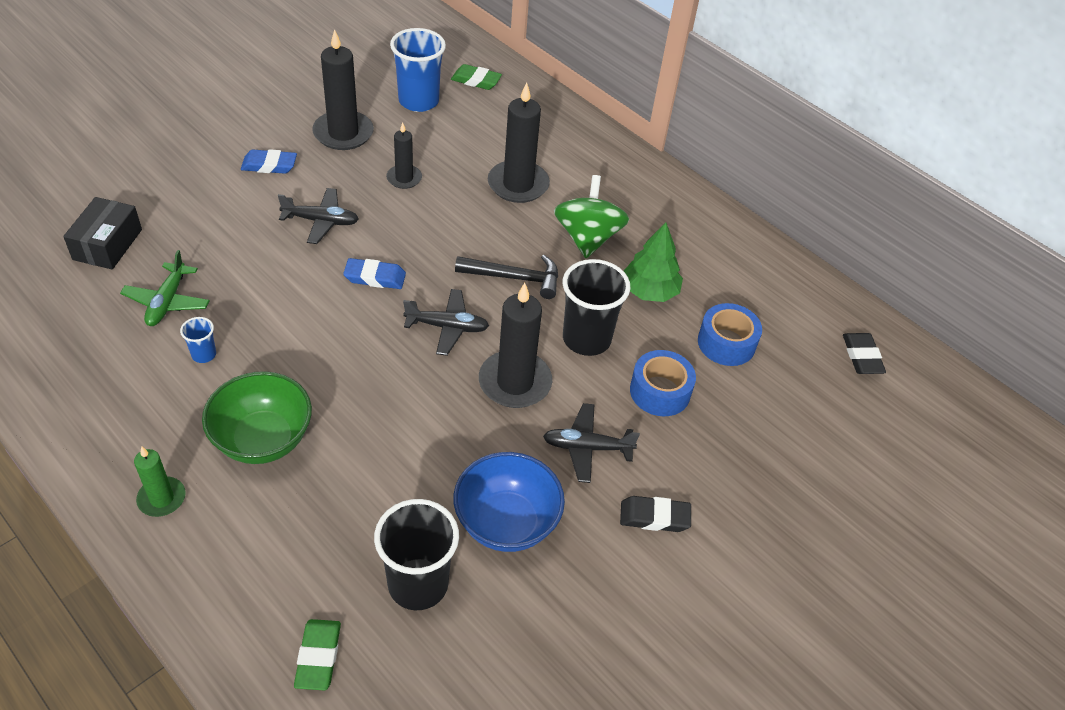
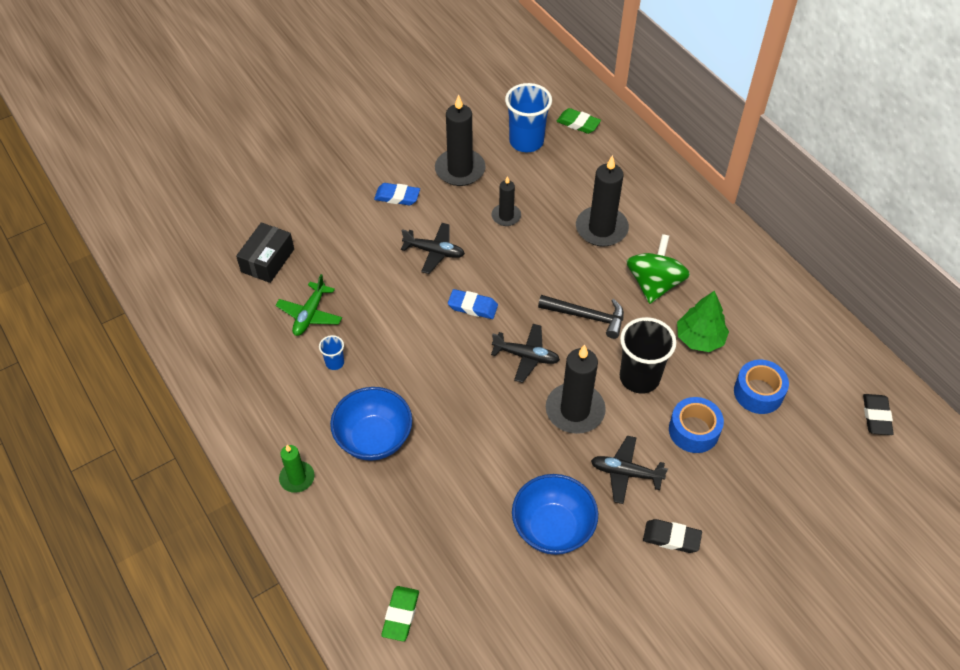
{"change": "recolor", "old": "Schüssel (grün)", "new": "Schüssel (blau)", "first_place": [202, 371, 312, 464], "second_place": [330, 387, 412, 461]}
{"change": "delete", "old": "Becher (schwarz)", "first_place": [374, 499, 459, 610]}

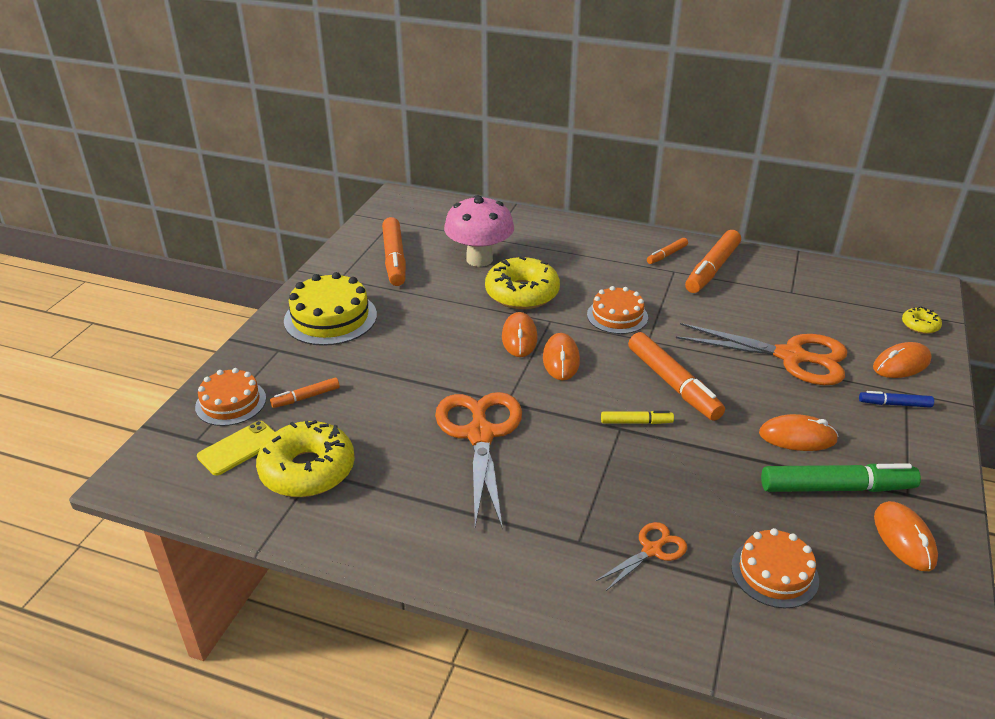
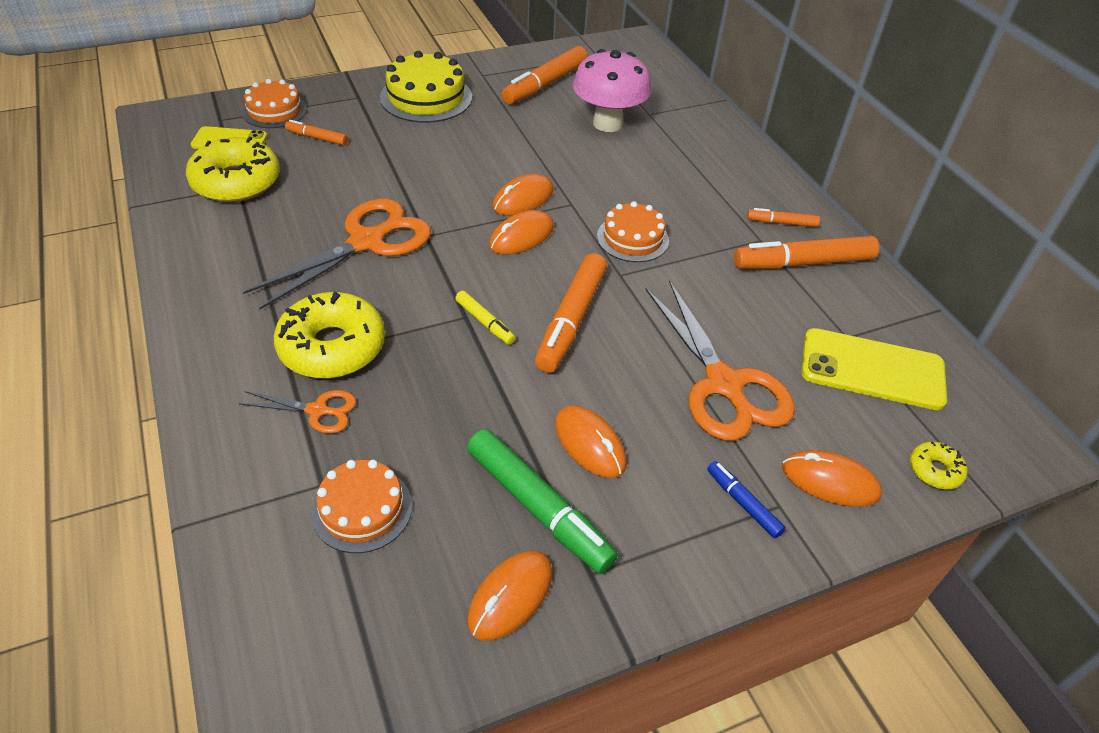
{"change": "move", "old": "Donut (gelb)", "first_place": [485, 256, 560, 309], "second_place": [274, 292, 385, 378]}
{"change": "insert", "new": "Handy (gelb)", "second_place": [801, 328, 947, 410]}

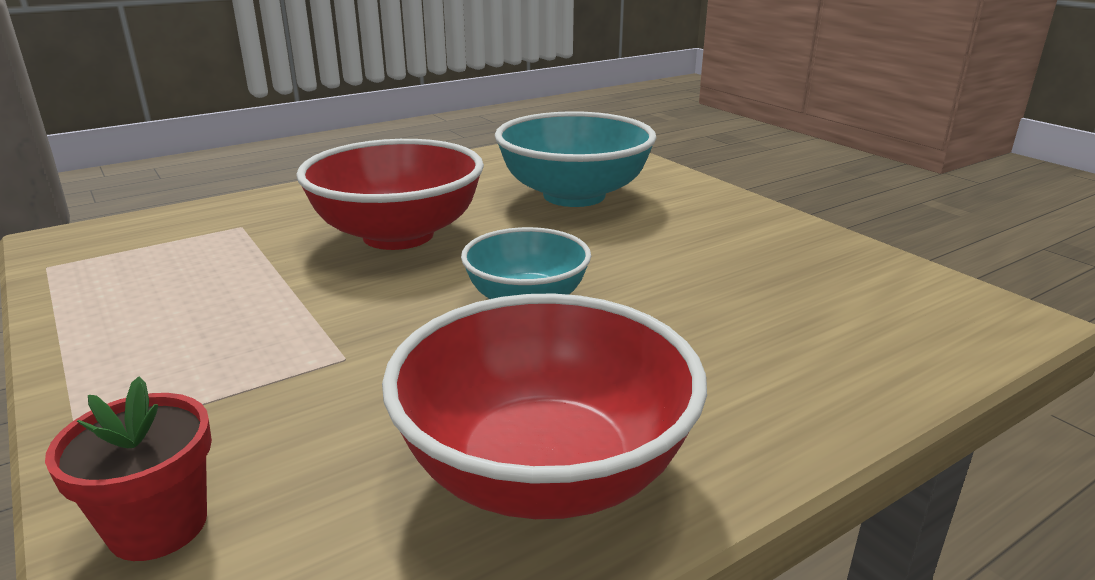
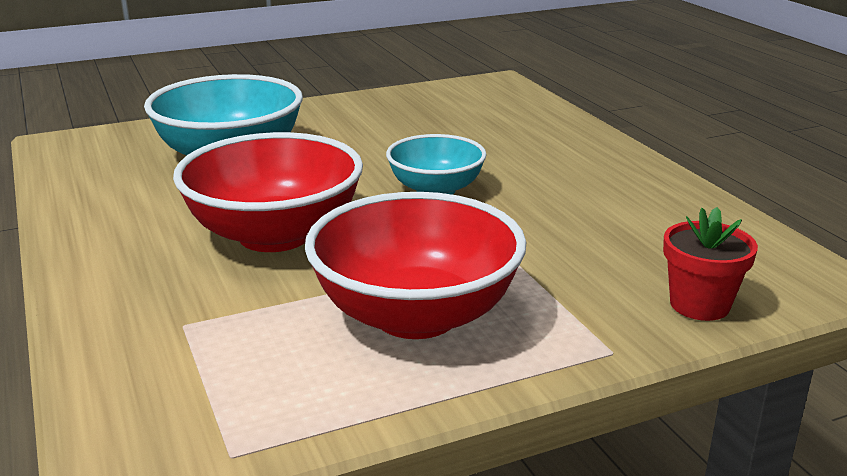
{"change": "move", "old": "Schüssel (rot)", "first_place": [382, 294, 707, 519], "second_place": [305, 192, 526, 339]}

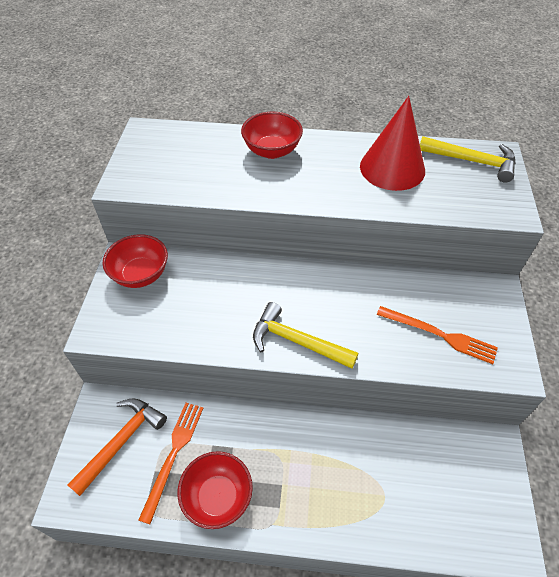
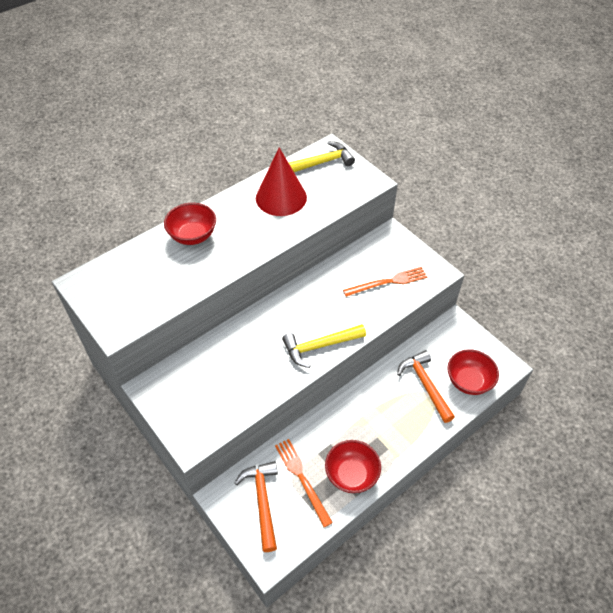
{"change": "move", "old": "Schüssel (rot)", "first_place": [103, 234, 168, 288], "second_place": [447, 349, 499, 395]}
{"change": "insert", "new": "Hammer (orange)", "second_place": [397, 350, 455, 423]}

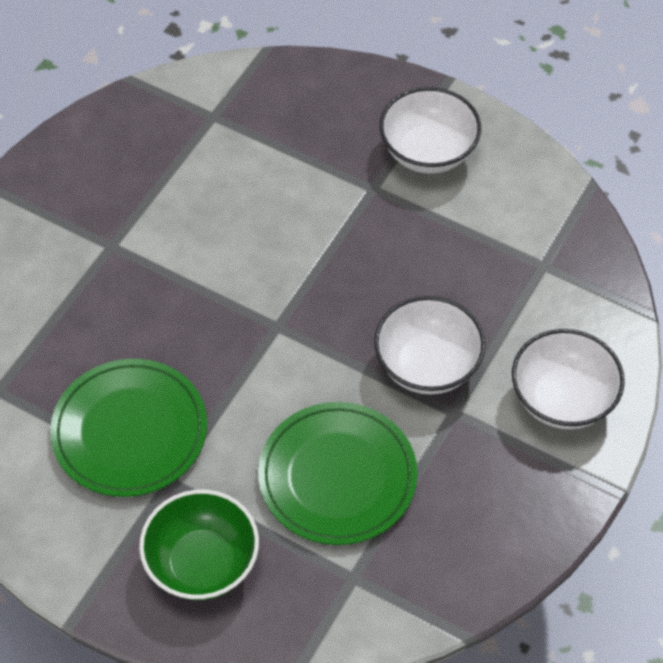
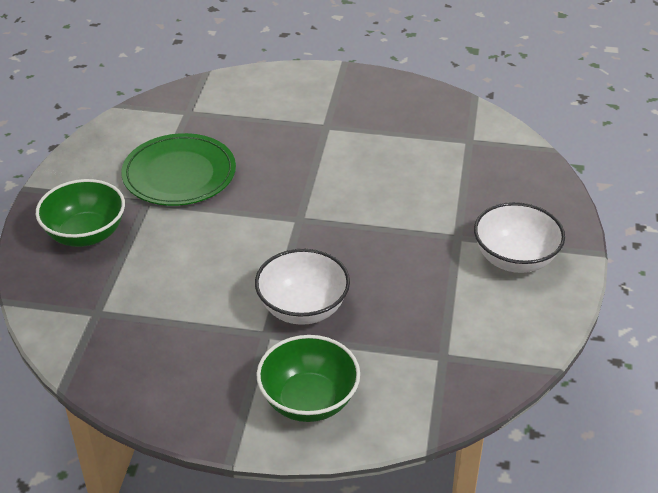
{"change": "delete", "old": "Teller (grün)", "first_place": [258, 402, 418, 545]}
{"change": "recolor", "old": "Schüssel (weiß)", "new": "Schüssel (grün)", "first_place": [512, 329, 625, 429], "second_place": [256, 335, 360, 422]}

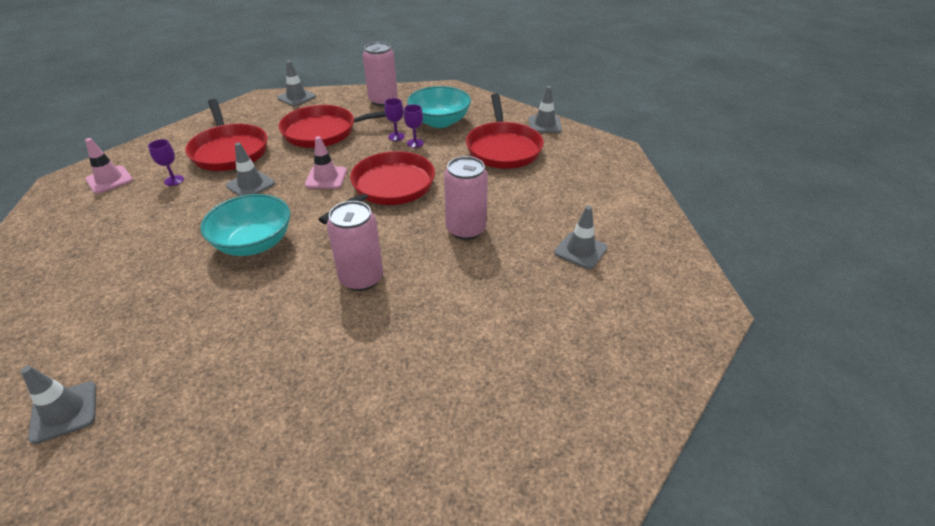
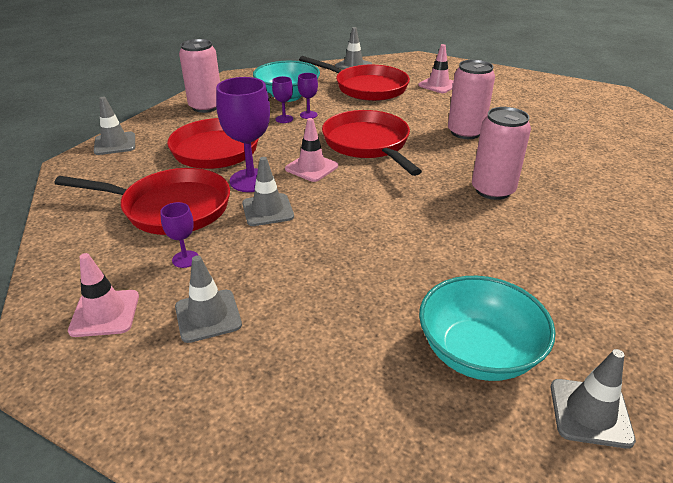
{"change": "move", "old": "Schüssel (türkis)", "first_place": [200, 194, 290, 256], "second_place": [419, 276, 555, 381]}
{"change": "move", "old": "Leitkegel (grau)", "first_place": [554, 206, 608, 269], "second_place": [175, 255, 242, 343]}
{"change": "insert", "new": "Kelch (lila)", "second_place": [216, 77, 270, 192]}
{"change": "insert", "new": "Leitkegel (rosa)", "second_place": [418, 44, 454, 93]}

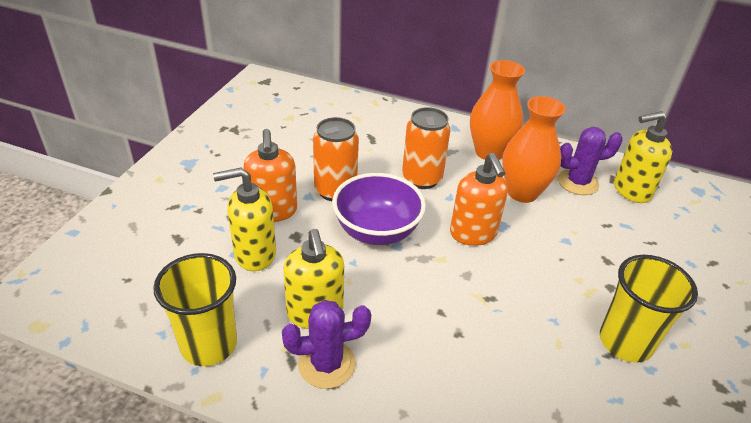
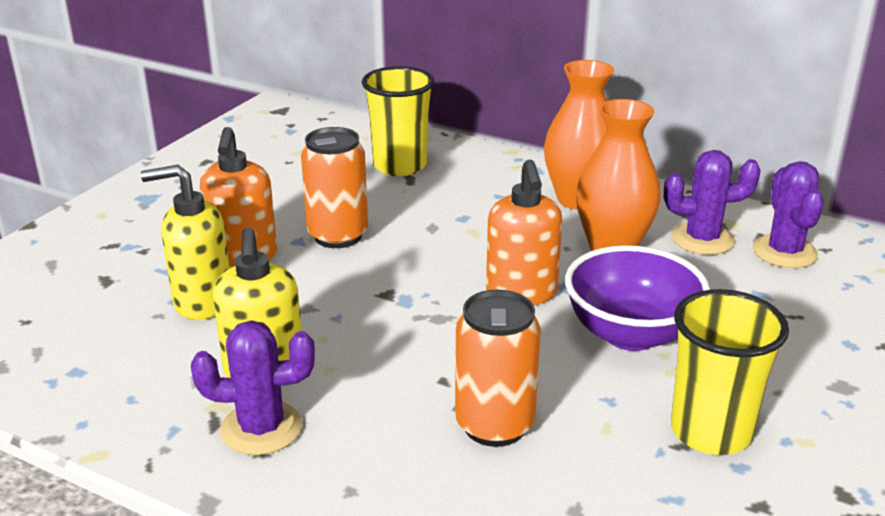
{"change": "move", "old": "Becher (gelb)", "first_place": [153, 253, 237, 366], "second_place": [362, 66, 435, 176]}
{"change": "move", "old": "Schüssel (lila)", "first_place": [332, 173, 426, 245], "second_place": [565, 245, 710, 351]}
{"change": "move", "old": "Dose (orange)", "first_place": [402, 107, 451, 189], "second_place": [455, 290, 541, 447]}
{"change": "replace", "old": "Seifenspender (gelb)", "new": "Kaktus (lila)", "first_place": [614, 111, 672, 203], "second_place": [752, 161, 824, 268]}

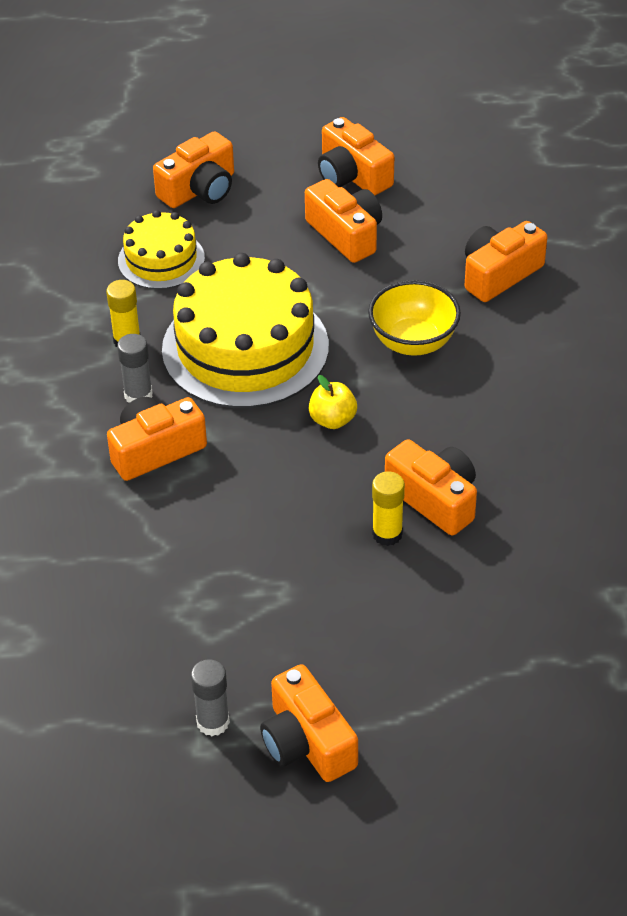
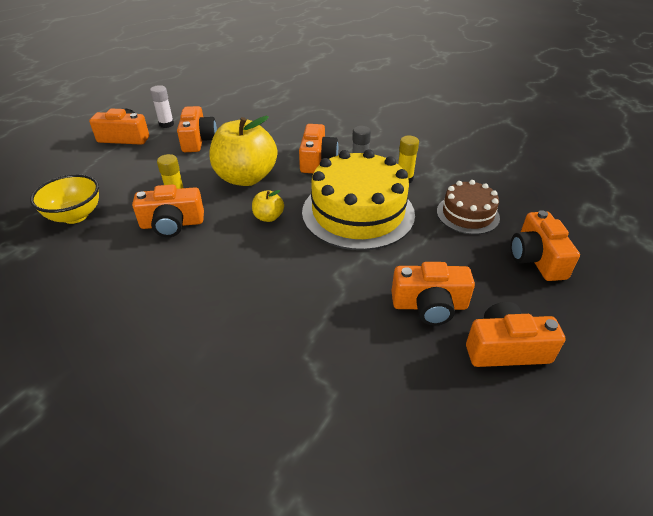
{"change": "recolor", "old": "Kuchen (gelb)", "new": "Kuchen (braun)", "first_place": [118, 210, 205, 289], "second_place": [437, 180, 500, 235]}
{"change": "recolor", "old": "Klebestift (grau)", "new": "Klebestift (weiß)", "first_place": [191, 659, 230, 736], "second_place": [150, 85, 174, 128]}
{"change": "move", "old": "Schüssel (gelb)", "first_place": [368, 280, 461, 356], "second_place": [30, 174, 99, 224]}
{"change": "move", "old": "Kamera (orange)", "first_place": [465, 221, 547, 302], "second_place": [177, 106, 217, 152]}
{"change": "insert", "new": "Apfel (gelb)", "second_place": [209, 116, 277, 186]}

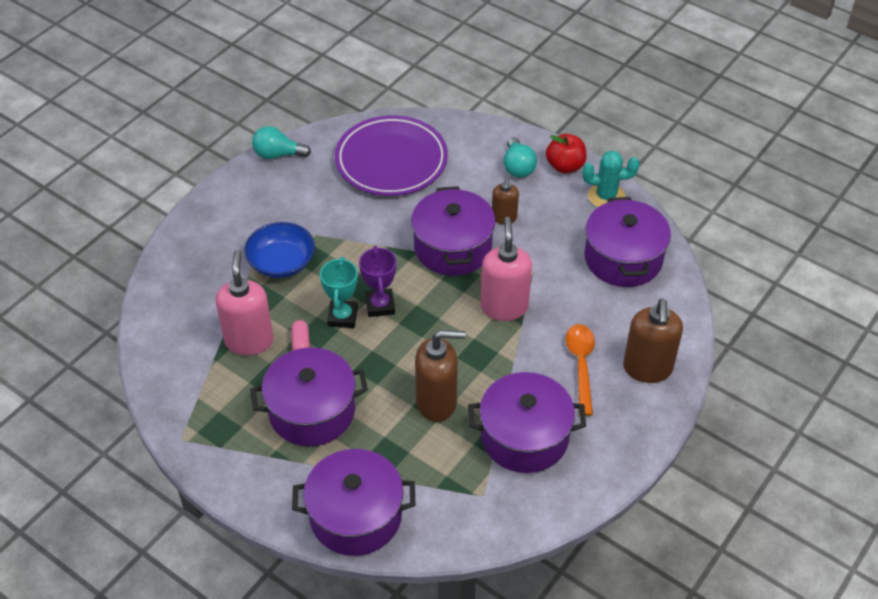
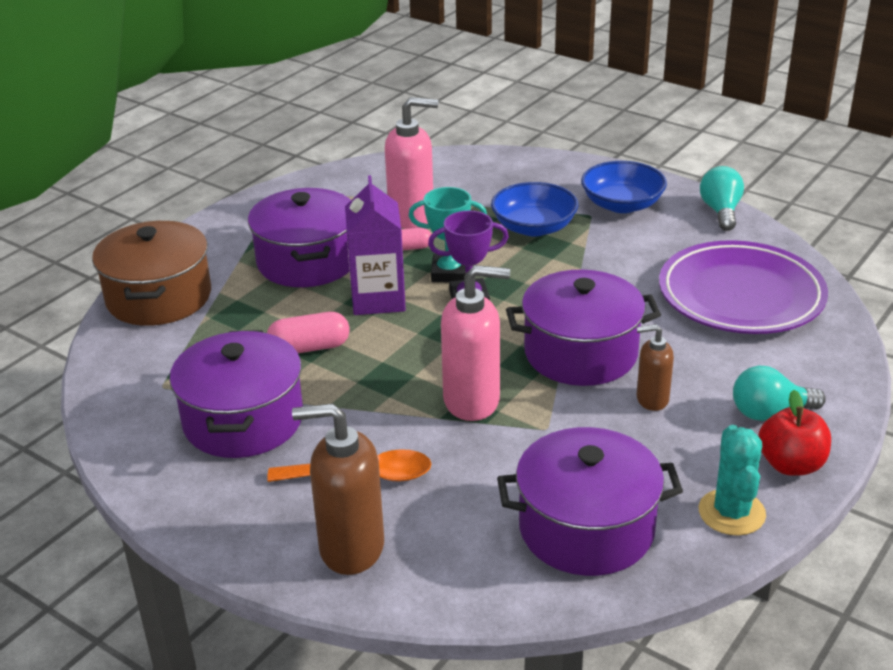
{"change": "recolor", "old": "Kochtopf (lila)", "new": "Kochtopf (braun)", "first_place": [292, 449, 415, 556], "second_place": [92, 221, 211, 326]}
{"change": "replace", "old": "Seifenspender (braun)", "new": "Kapsel (rosa)", "first_place": [415, 330, 466, 422], "second_place": [267, 312, 350, 353]}
{"change": "insert", "new": "Getränkekarton (lila)", "second_place": [345, 175, 406, 315]}
{"change": "insert", "new": "Schüssel (blau)", "second_place": [581, 161, 667, 213]}

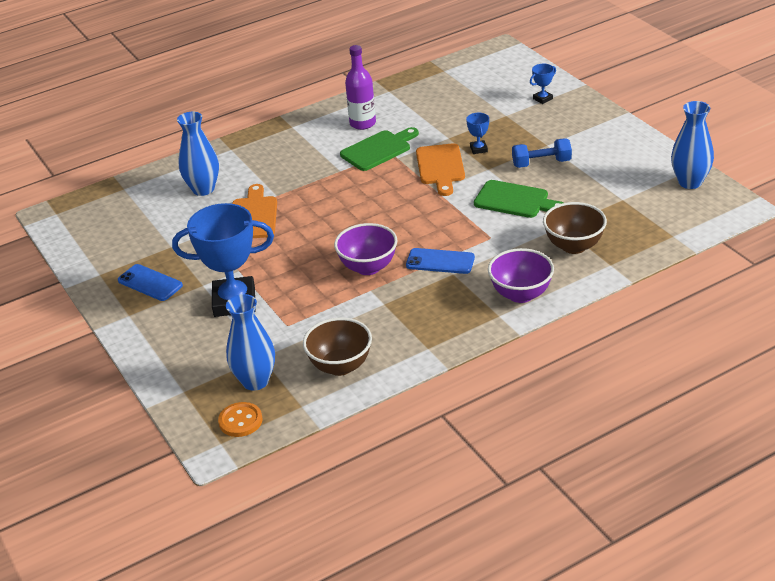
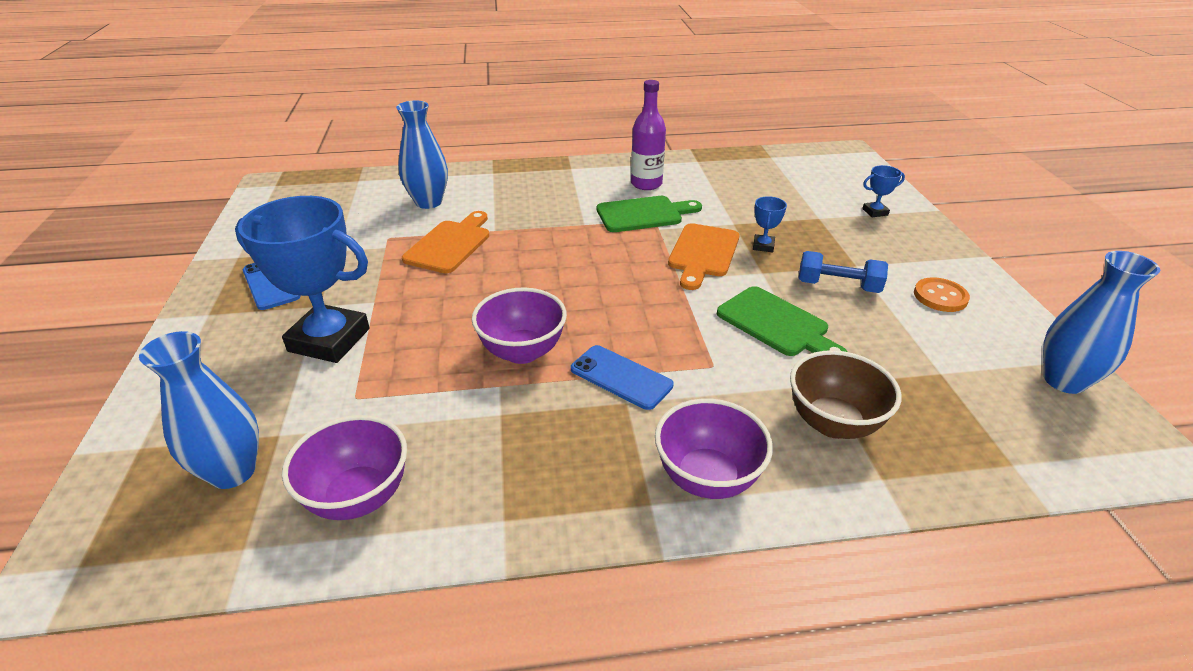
{"change": "move", "old": "Knopf (orange)", "first_place": [218, 402, 262, 437], "second_place": [914, 278, 970, 312]}
{"change": "recolor", "old": "Schüssel (braun)", "new": "Schüssel (lila)", "first_place": [303, 318, 372, 376], "second_place": [282, 415, 407, 520]}

